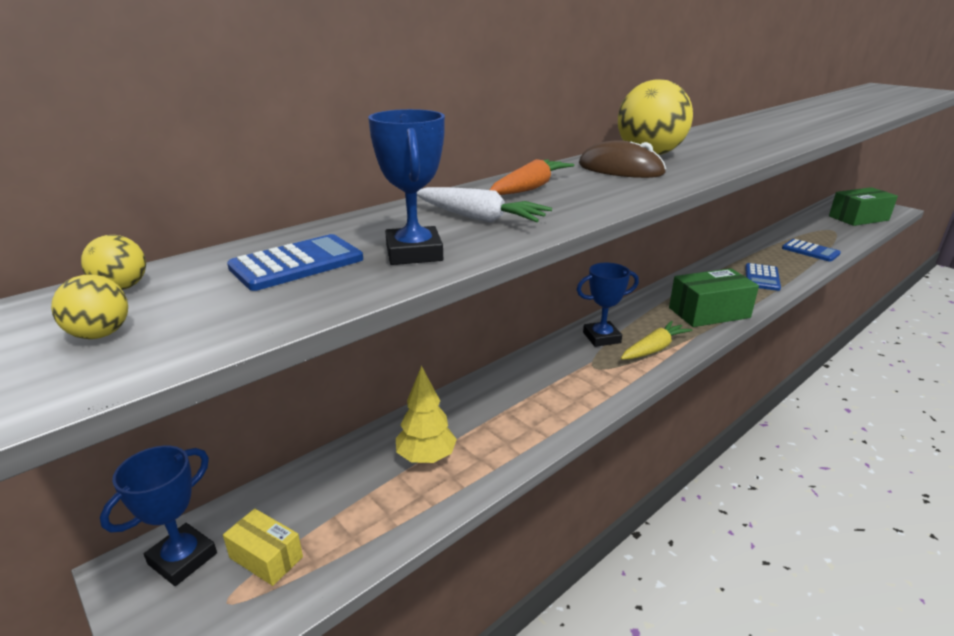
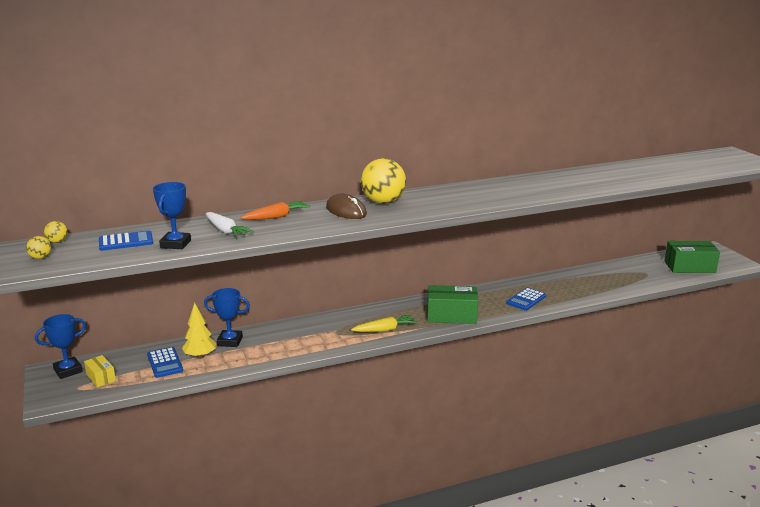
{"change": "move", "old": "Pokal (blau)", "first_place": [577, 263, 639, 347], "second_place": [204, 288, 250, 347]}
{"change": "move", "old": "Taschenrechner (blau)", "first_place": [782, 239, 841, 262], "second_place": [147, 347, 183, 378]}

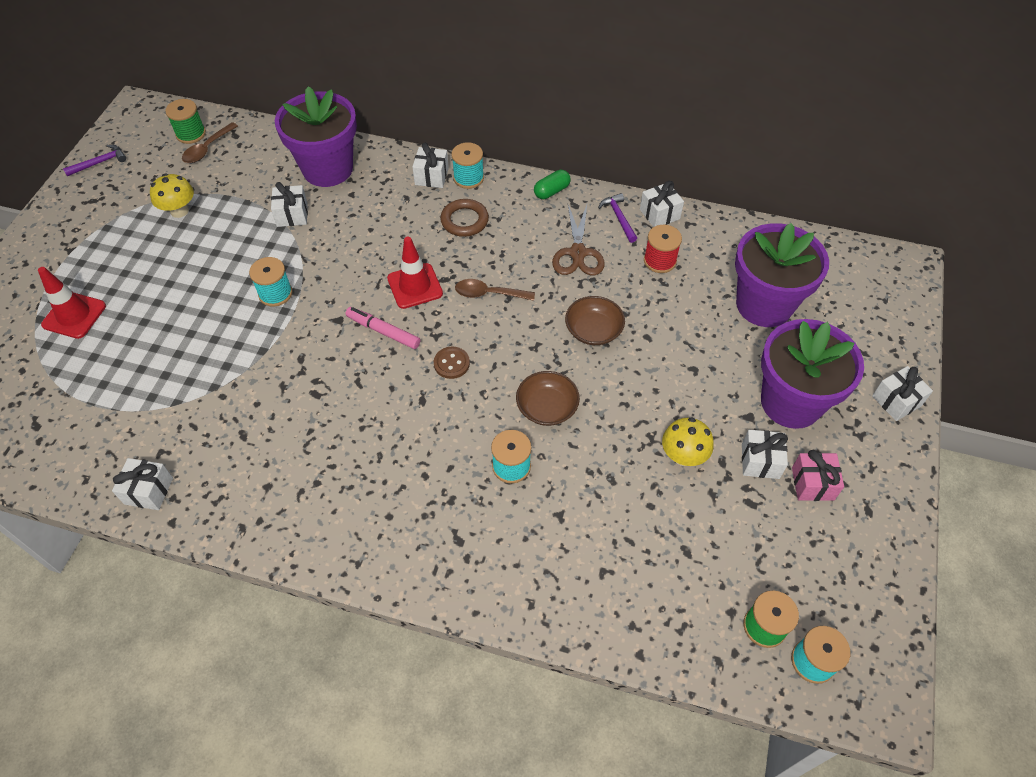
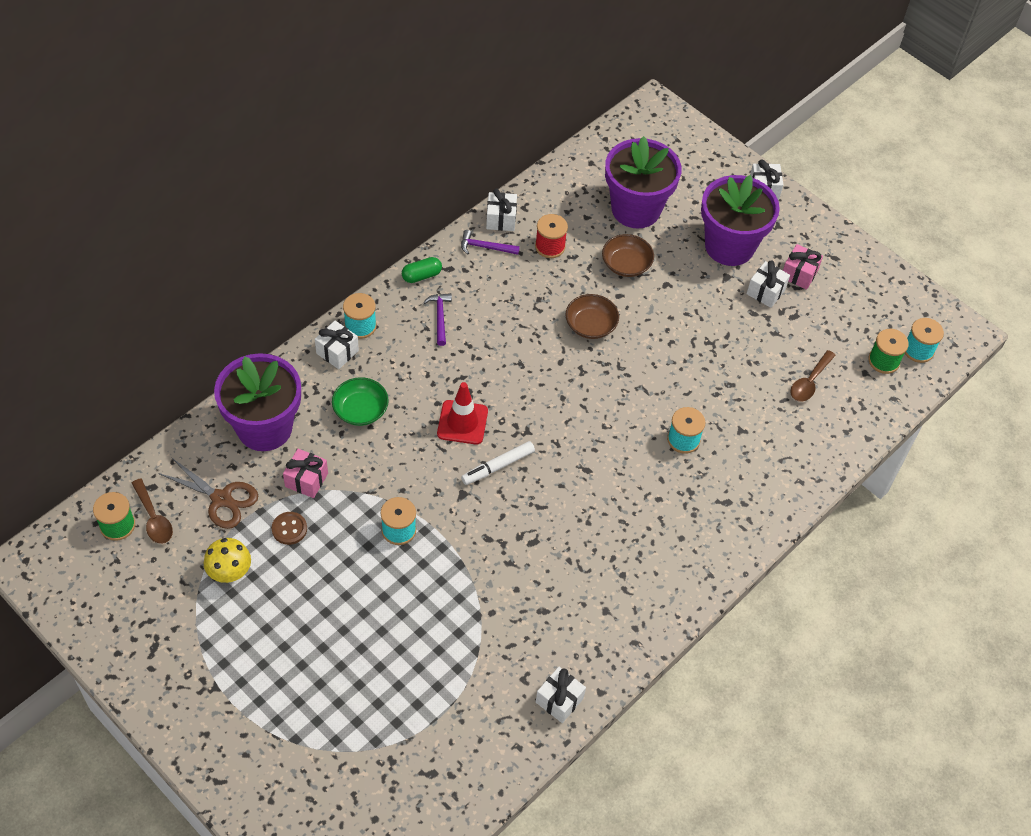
{"change": "delete", "old": "Leitkegel (rot)", "first_place": [38, 267, 106, 339]}
{"change": "move", "old": "Hammer (lila)", "first_place": [63, 145, 126, 176], "second_place": [423, 293, 452, 346]}
{"change": "recolor", "old": "Geschenk (weiß)", "new": "Geschenk (rosa)", "first_place": [271, 182, 308, 227], "second_place": [283, 449, 328, 498]}
{"change": "recolor", "old": "Filzstift (rosa)", "new": "Filzstift (weiß)", "first_place": [345, 307, 420, 349], "second_place": [461, 441, 535, 485]}
{"change": "move", "old": "Knopf (braun)", "first_place": [434, 347, 470, 379], "second_place": [272, 512, 307, 545]}
{"change": "delete", "old": "Ring (braun)", "first_place": [440, 199, 489, 237]}
{"change": "move", "old": "Löffel (braun)", "first_place": [455, 279, 535, 301], "second_place": [790, 350, 836, 402]}
{"change": "move", "old": "Schüssel (braun)", "first_place": [516, 371, 580, 426], "second_place": [602, 234, 654, 277]}
{"change": "rotate", "old": "Kapsel (grün)", "first_place": [534, 170, 571, 199], "second_place": [402, 257, 442, 283], "degrees": 75}
{"change": "move", "old": "Schere (braun)", "first_place": [552, 205, 605, 275], "second_place": [158, 457, 258, 529]}
{"change": "delete", "old": "Pilz (gelb)", "first_place": [662, 418, 714, 466]}
{"change": "insert", "new": "Schüssel (grün)", "second_place": [332, 377, 389, 426]}

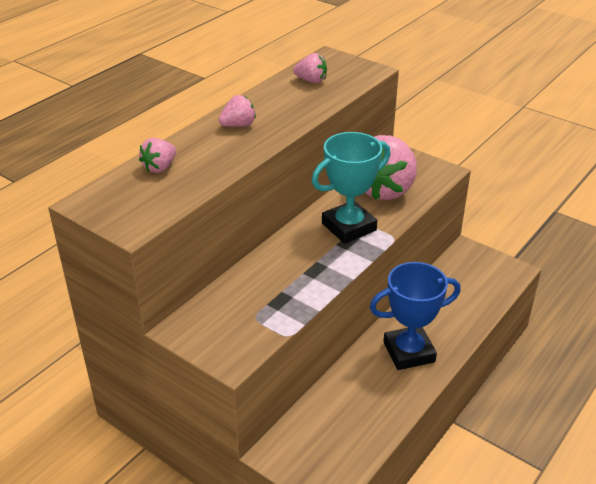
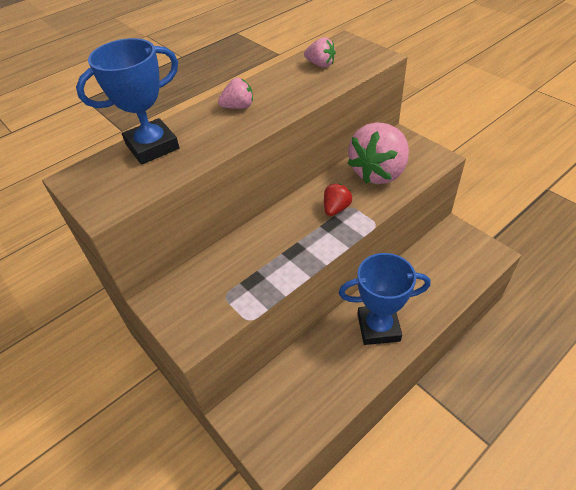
{"change": "replace", "old": "Erdbeere (rosa)", "new": "Pokal (blau)", "first_place": [139, 138, 176, 173], "second_place": [76, 38, 179, 165]}
{"change": "replace", "old": "Pokal (türkis)", "new": "Erdbeere (rot)", "first_place": [312, 132, 391, 244], "second_place": [324, 184, 352, 216]}

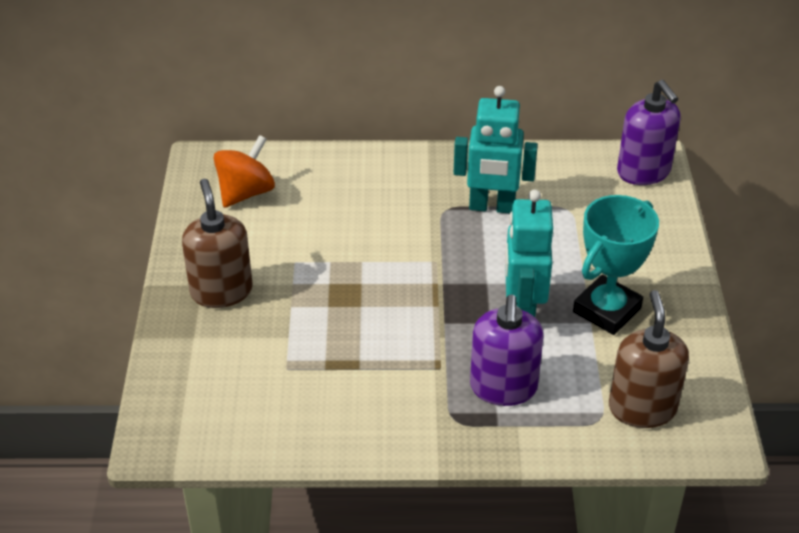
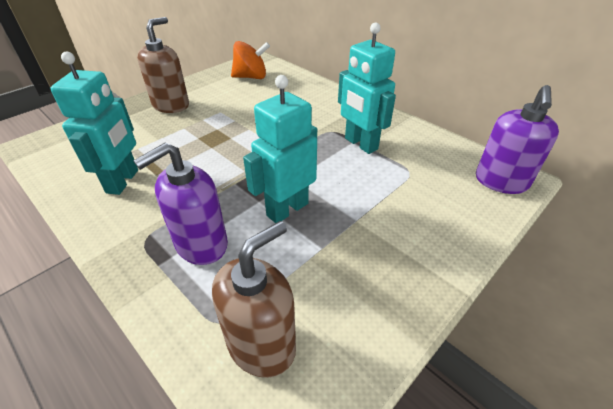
{"change": "delete", "old": "Pokal (türkis)", "first_place": [573, 195, 659, 335]}
{"change": "insert", "new": "Roboter (türkis)", "second_place": [51, 51, 138, 195]}

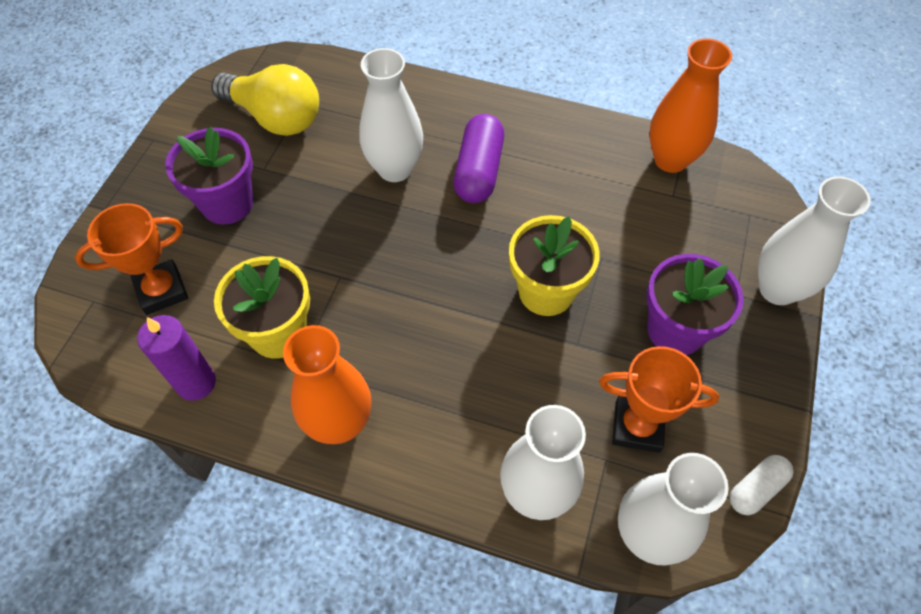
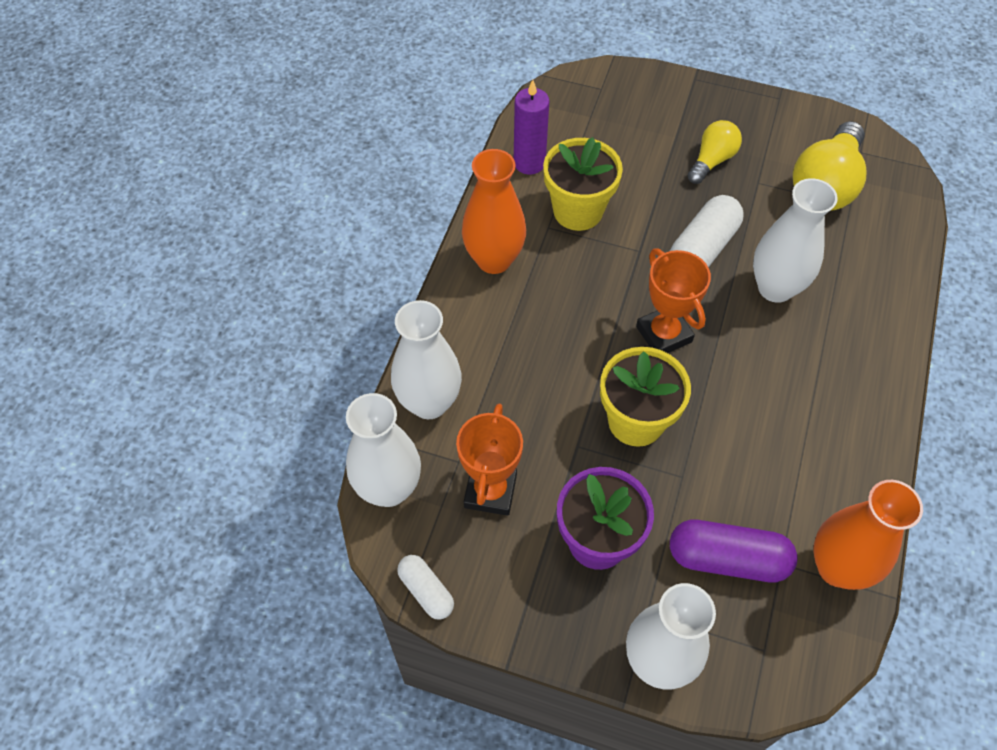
{"change": "move", "old": "Pokal (orange)", "first_place": [75, 203, 188, 315], "second_place": [636, 249, 711, 353]}
{"change": "replace", "old": "Blumentopf (lila)", "new": "Glühbirne (gelb)", "first_place": [165, 127, 253, 225], "second_place": [688, 120, 742, 184]}
{"change": "move", "old": "Kapsel (lila)", "first_place": [453, 114, 504, 203], "second_place": [670, 520, 798, 582]}
{"change": "insert", "new": "Kapsel (weiß)", "second_place": [670, 195, 744, 268]}

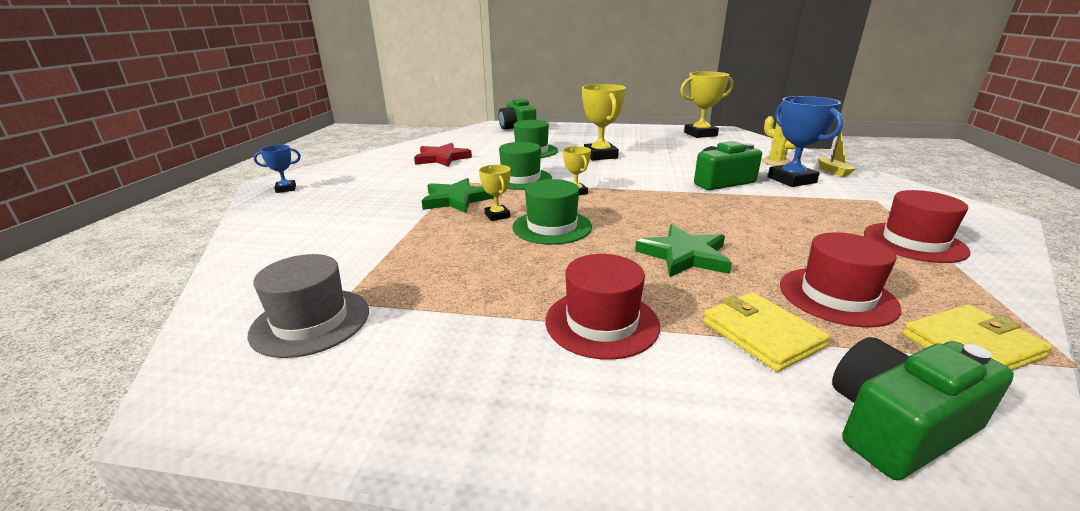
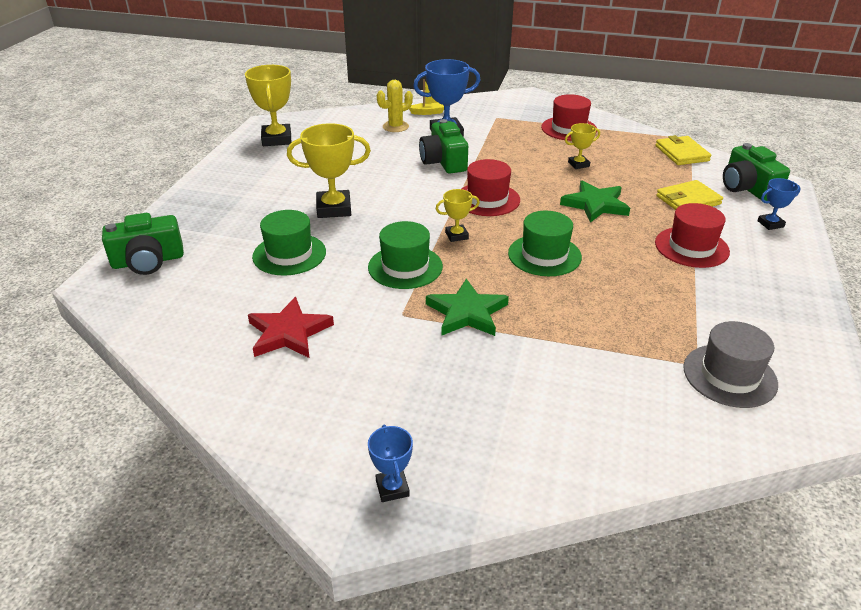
{"change": "move", "old": "Pokal (gelb)", "first_place": [479, 165, 511, 221], "second_place": [565, 123, 600, 169]}
{"change": "move", "old": "Hut (rot)", "first_place": [780, 232, 901, 327], "second_place": [461, 159, 520, 216]}
{"change": "insert", "new": "Pokal (blau)", "second_place": [757, 178, 801, 230]}

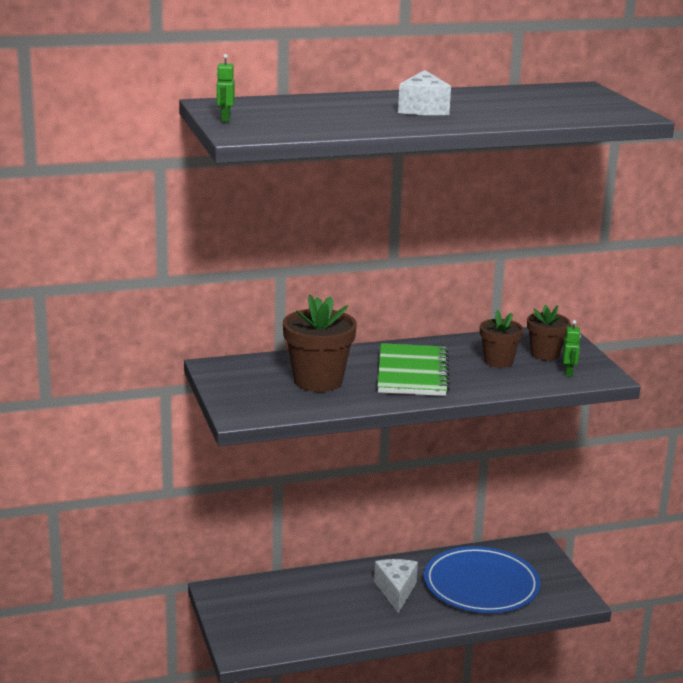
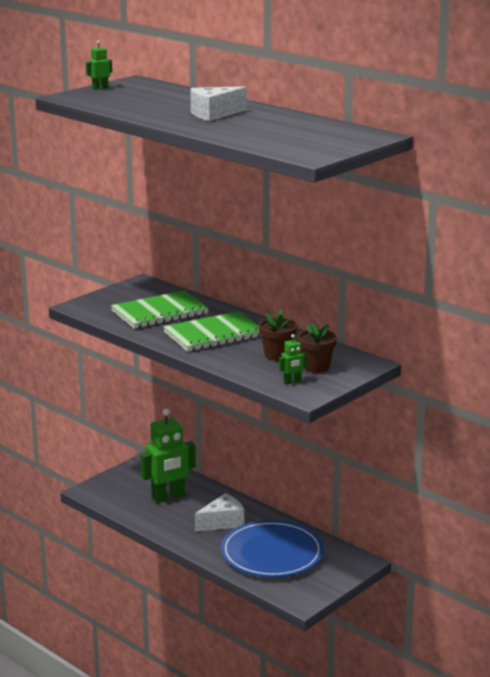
{"change": "replace", "old": "Blumentopf (braun)", "new": "Notizbuch (grün)", "first_place": [283, 295, 357, 392], "second_place": [111, 290, 209, 329]}
{"change": "insert", "new": "Roboter (grün)", "second_place": [140, 409, 196, 503]}

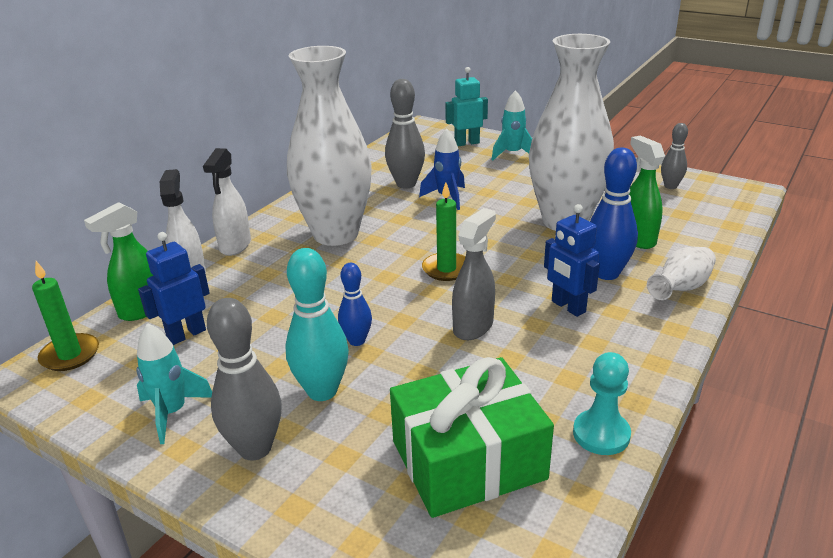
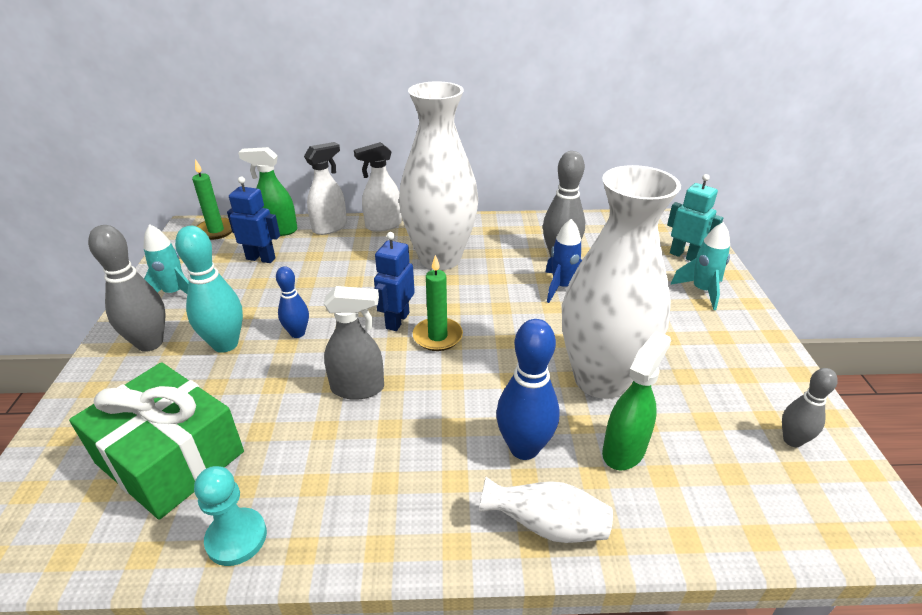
{"change": "move", "old": "Roboter (blau)", "first_place": [544, 204, 600, 317], "second_place": [374, 232, 415, 331]}

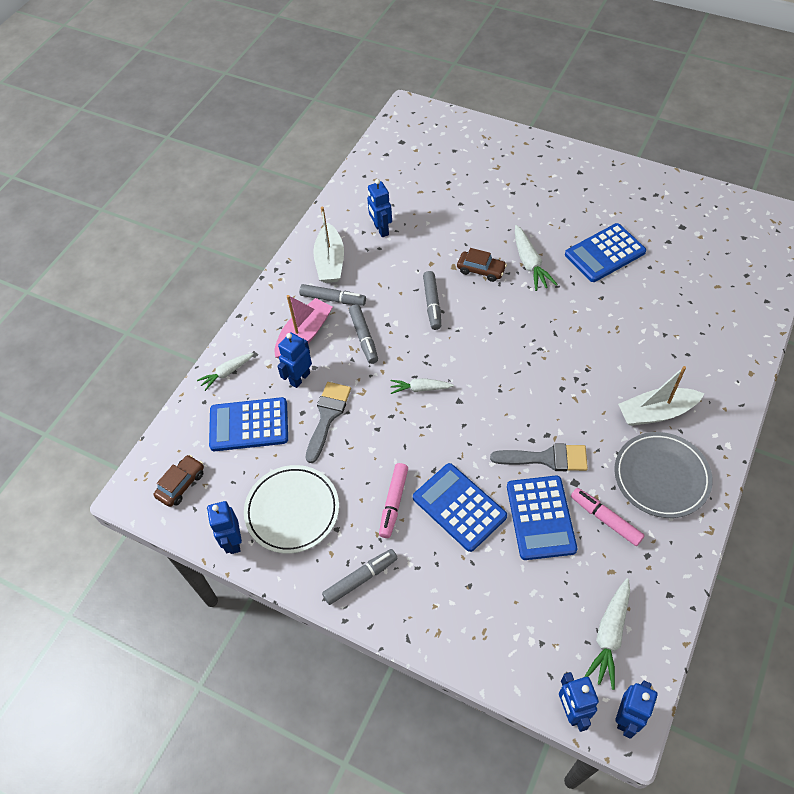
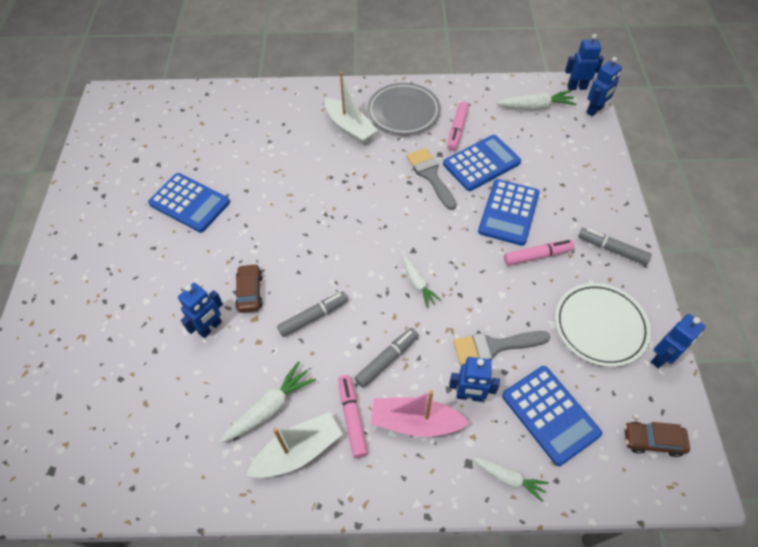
{"change": "recolor", "old": "Filzstift (grau)", "new": "Filzstift (rosa)", "first_place": [299, 284, 366, 306], "second_place": [338, 375, 368, 458]}
{"change": "move", "old": "Roboter (blau)", "first_place": [367, 179, 392, 237], "second_place": [178, 283, 223, 338]}
{"change": "move", "old": "Karotte (weiß)", "first_place": [515, 225, 558, 291], "second_place": [220, 361, 316, 443]}

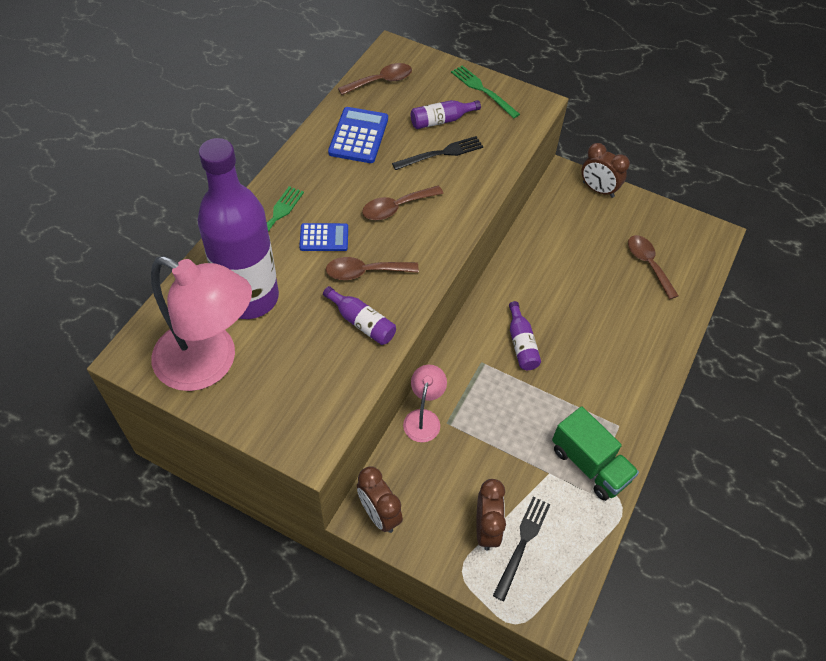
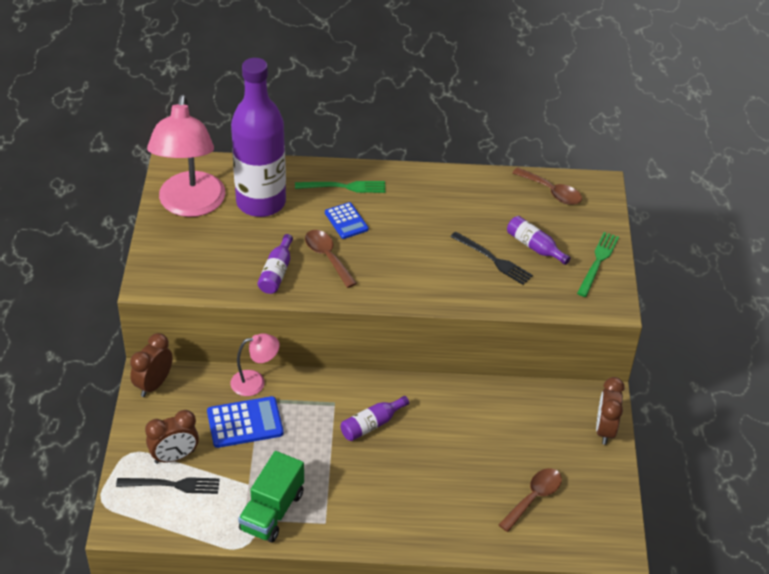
{"change": "move", "old": "Taschenrechner (blau)", "first_place": [328, 107, 388, 163], "second_place": [207, 396, 283, 448]}
{"change": "delete", "old": "Löffel (braun)", "first_place": [362, 185, 443, 220]}

